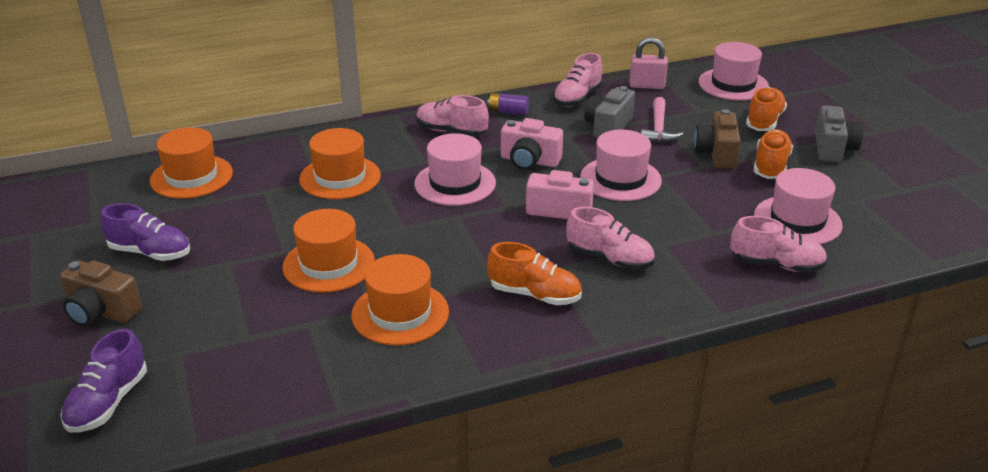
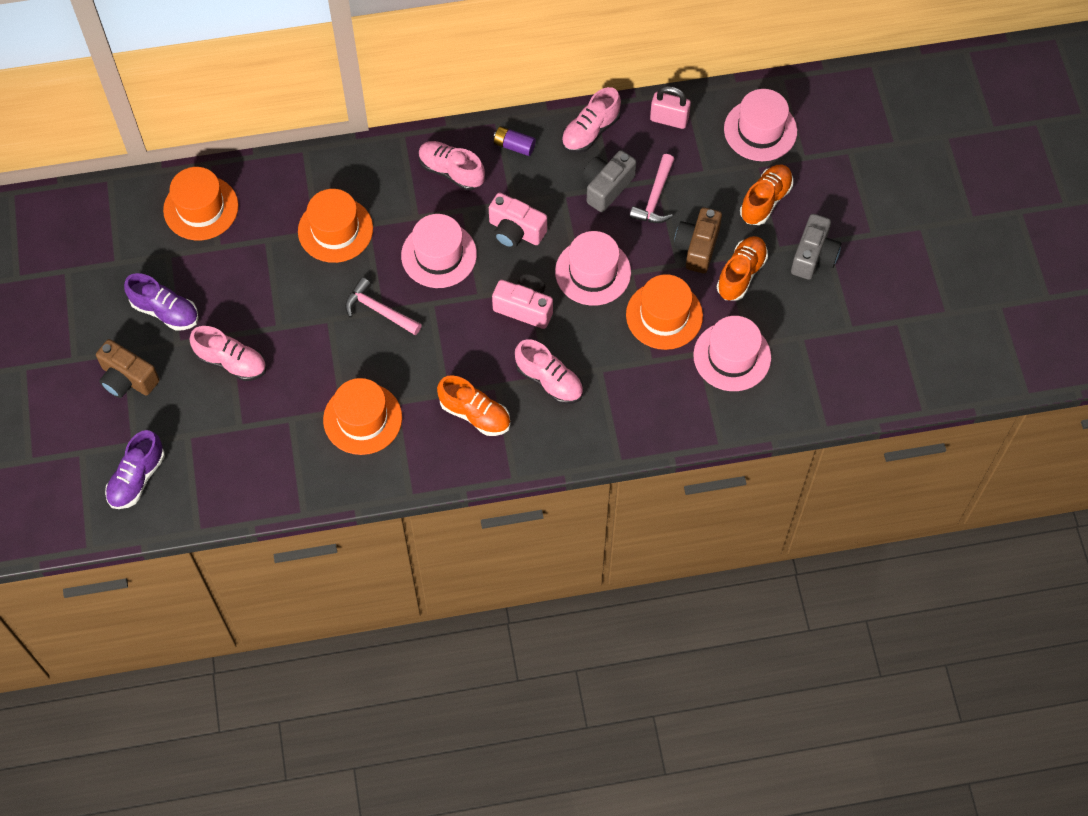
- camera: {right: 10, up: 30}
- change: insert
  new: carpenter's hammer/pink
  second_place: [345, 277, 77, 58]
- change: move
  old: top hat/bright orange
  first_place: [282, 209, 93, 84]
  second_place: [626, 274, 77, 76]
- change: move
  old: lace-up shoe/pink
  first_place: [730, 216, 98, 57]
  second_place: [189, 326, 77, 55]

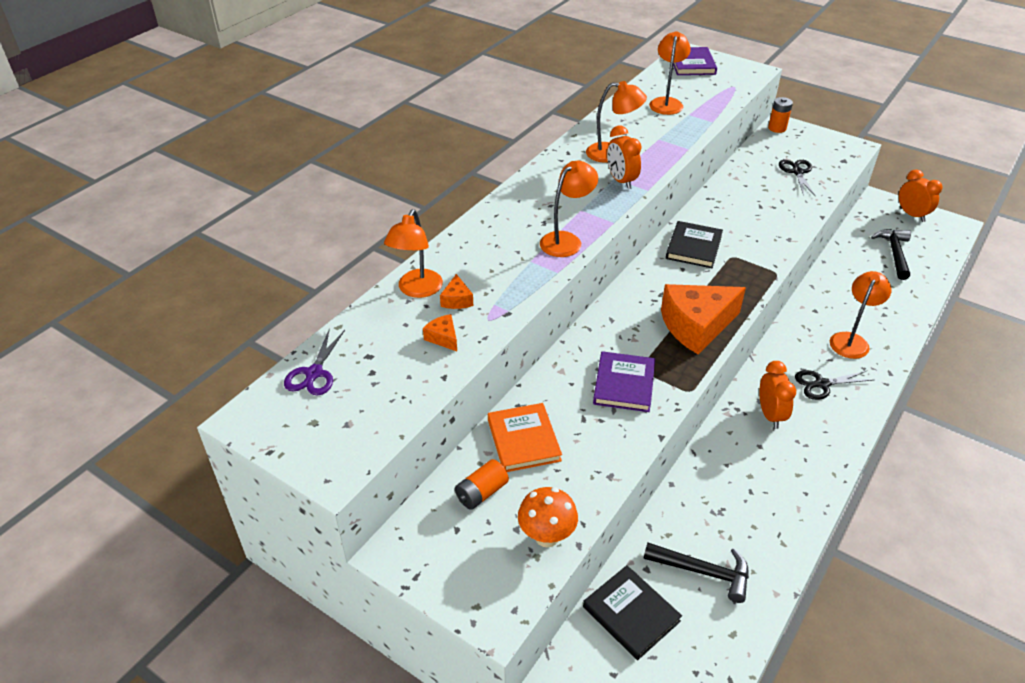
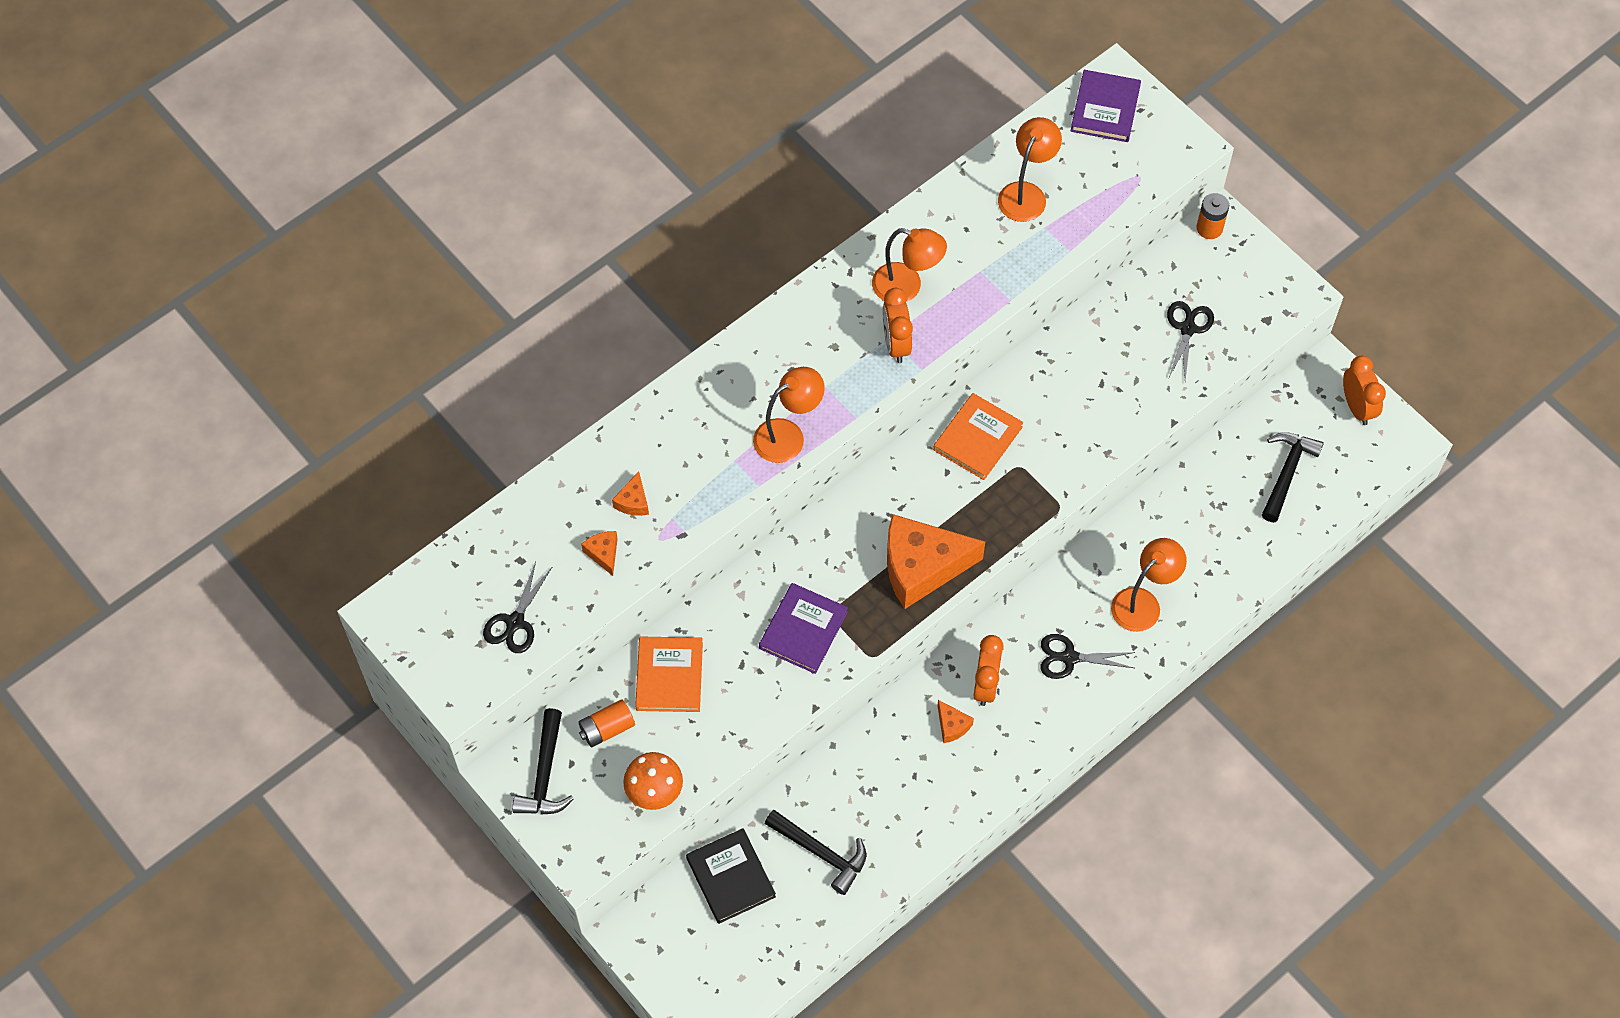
- camera: {right: 15, up: 20}
- change: delete
  old: shears/purple
  first_place: [284, 328, 61, 67]
- change: delete
  old: reading lamp/bright orange
  first_place: [384, 209, 59, 89]
- change: insert
  new: shears/black
  second_place: [483, 562, 70, 91]
- change: insert
  new: carpenter's hammer/black
  second_place: [512, 708, 62, 107]
- change: insert
  new: piece of cheese/bright orange
  second_place: [937, 700, 37, 43]
- change: recolor
  old: hardback/black
  new: hardback/bright orange
  first_place: [666, 221, 57, 47]
  second_place: [933, 393, 90, 87]

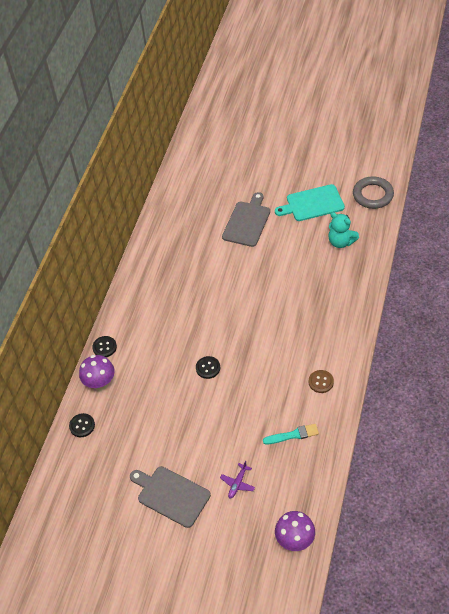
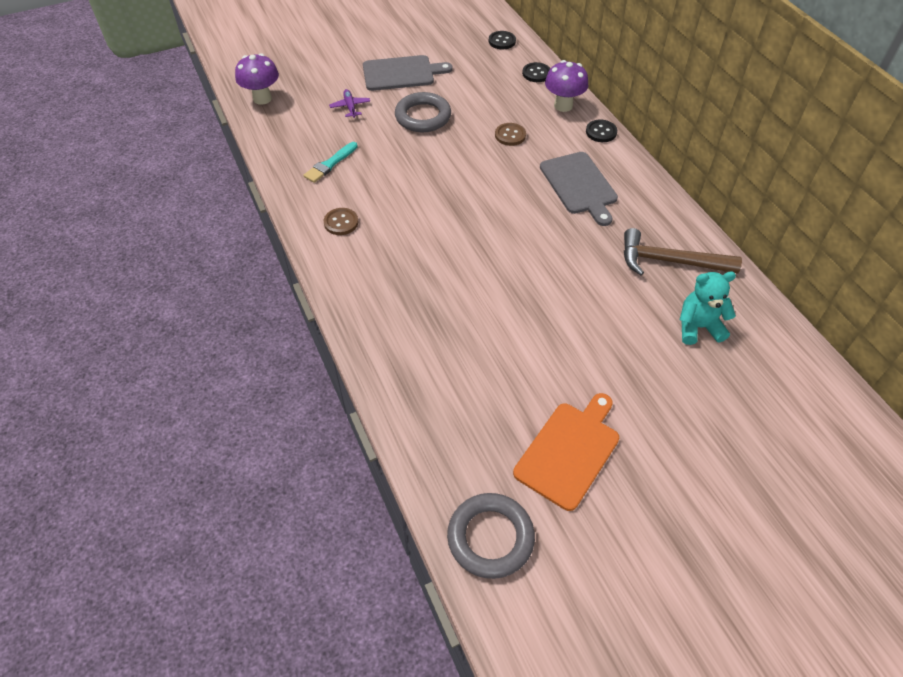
- camera: {right: 135, up: 0}
- change: insert
  new: hoop/grey
  second_place: [395, 92, 56, 40]
- change: insert
  new: shirt button/brown
  second_place: [495, 123, 31, 23]
- change: insert
  new: carpenter's hammer/brown
  second_place: [624, 228, 118, 47]
- change: move
  old: shirt button/black
  first_place: [196, 356, 24, 23]
  second_place: [489, 31, 27, 18]
- change: move
  old: cutting board/grey
  first_place: [222, 192, 48, 55]
  second_place: [540, 152, 78, 74]
- change: move
  old: teddy bear/aqua
  first_place: [329, 212, 30, 36]
  second_place: [679, 271, 57, 74]
- change: recolor
  old: cutting board/aqua
  new: cutting board/bright orange
  first_place: [275, 184, 70, 37]
  second_place: [513, 393, 106, 118]

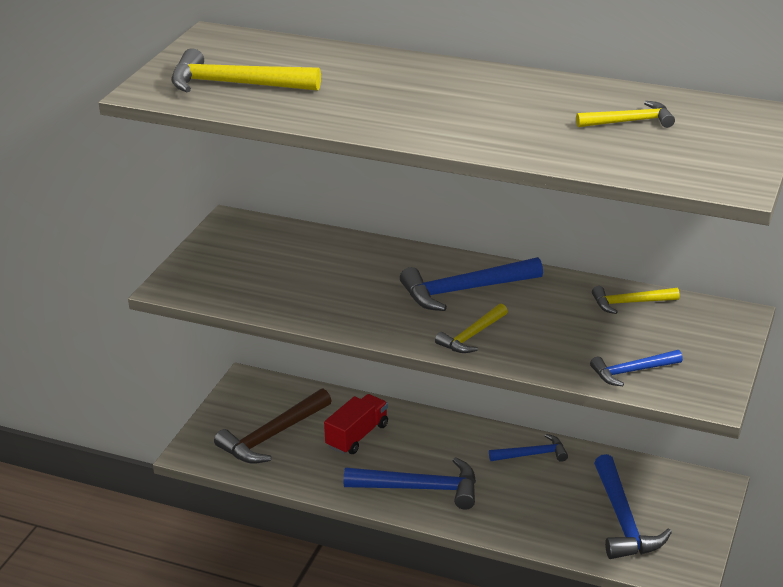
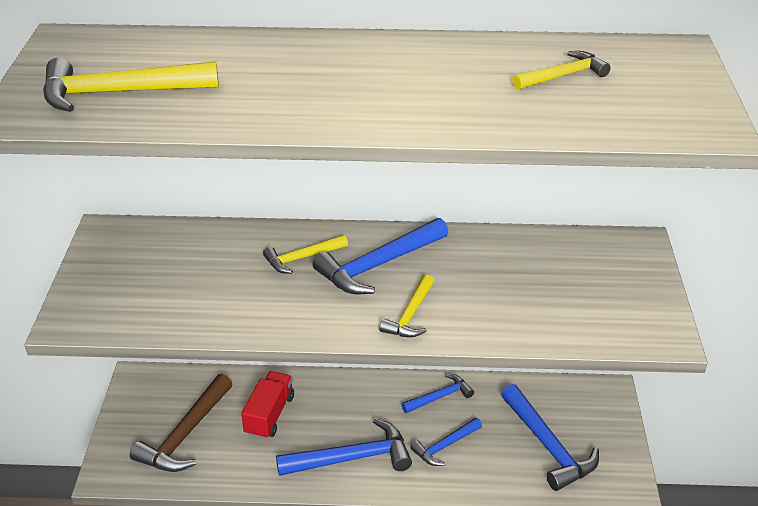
- camera: {right: -20, up: 5}
- change: move
  old: carpenter's hammer/cobalt
  first_place: [590, 350, 93, 36]
  second_place: [410, 418, 72, 48]
- change: move
  old: carpenter's hammer/bright yellow
  first_place: [592, 286, 88, 28]
  second_place: [263, 235, 85, 39]

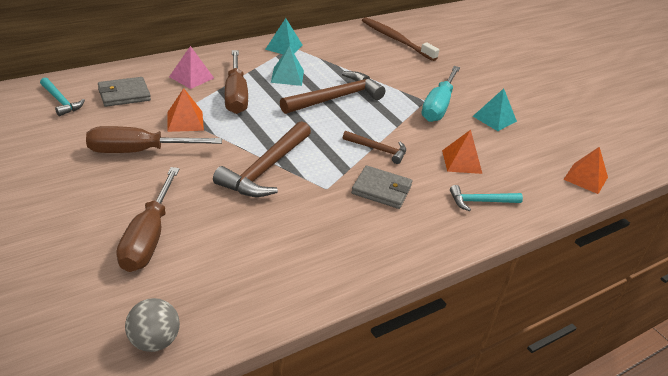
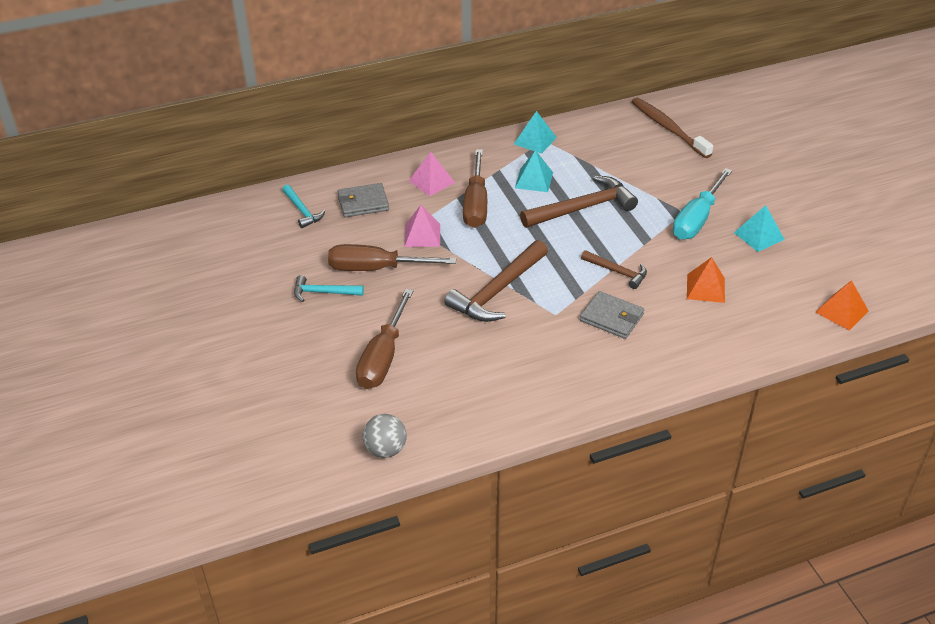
- camera: {right: 15, up: 5}
- change: move
  old: carpenter's hammer/aqua
  first_place: [450, 185, 73, 26]
  second_place: [294, 275, 70, 27]
- change: recolor
  old: solid pyramid/bright orange
  new: solid pyramid/pink
  first_place: [168, 88, 36, 44]
  second_place: [404, 205, 36, 42]

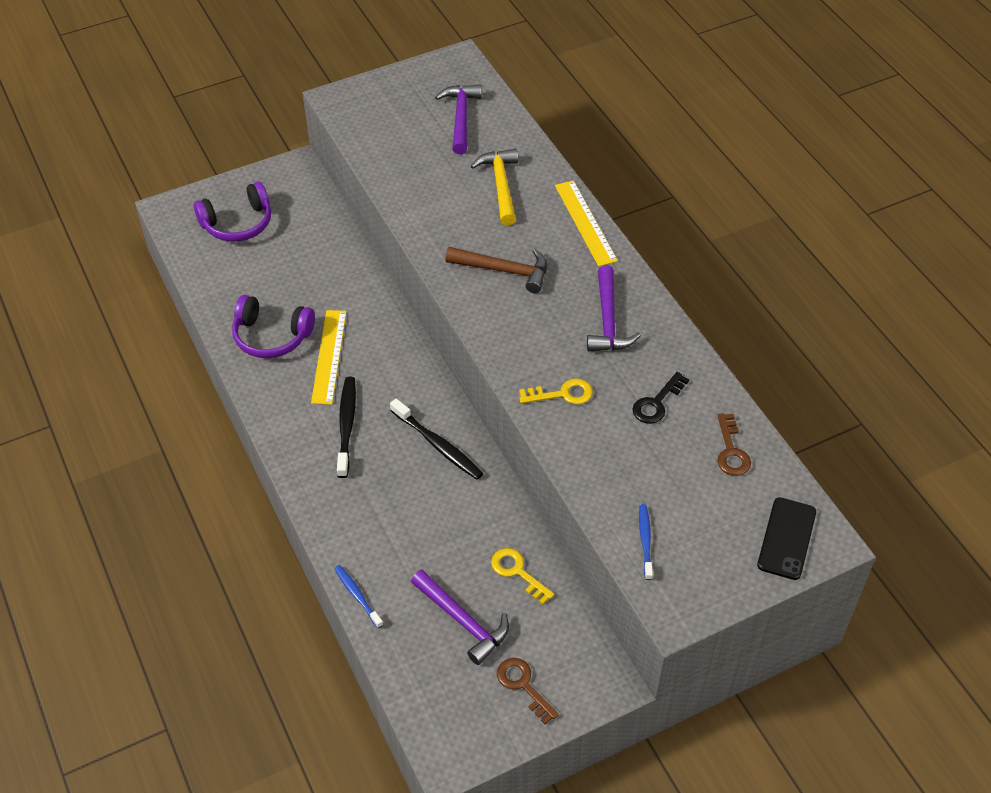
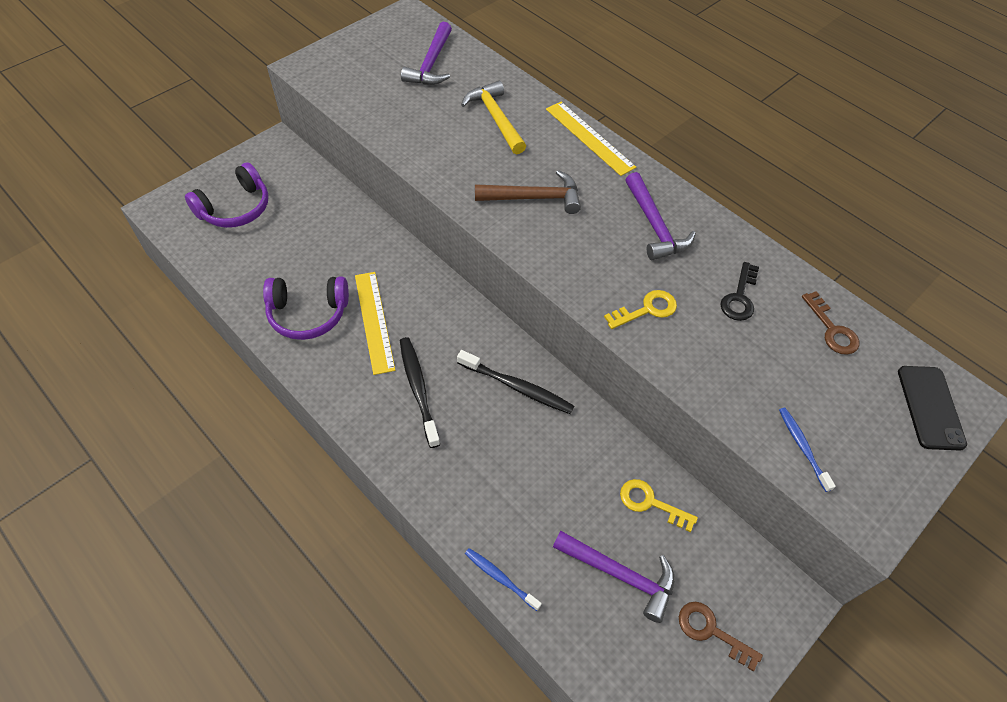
- camera: {right: -20, up: 5}
- change: rotate
  old: carpenter's hammer/purple
  first_place: [435, 84, 47, 70]
  second_place: [401, 22, 51, 63]
  degrees: -150

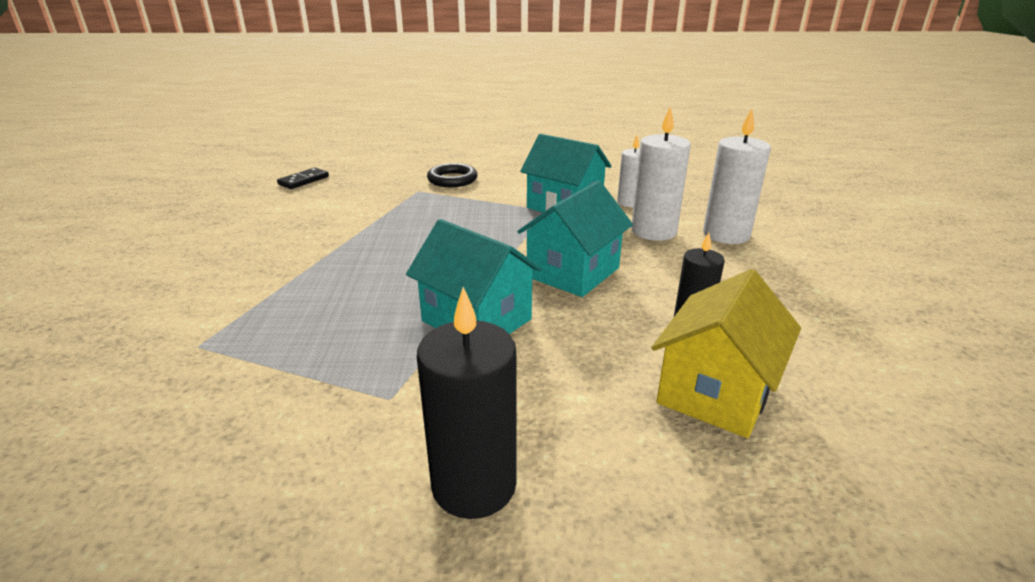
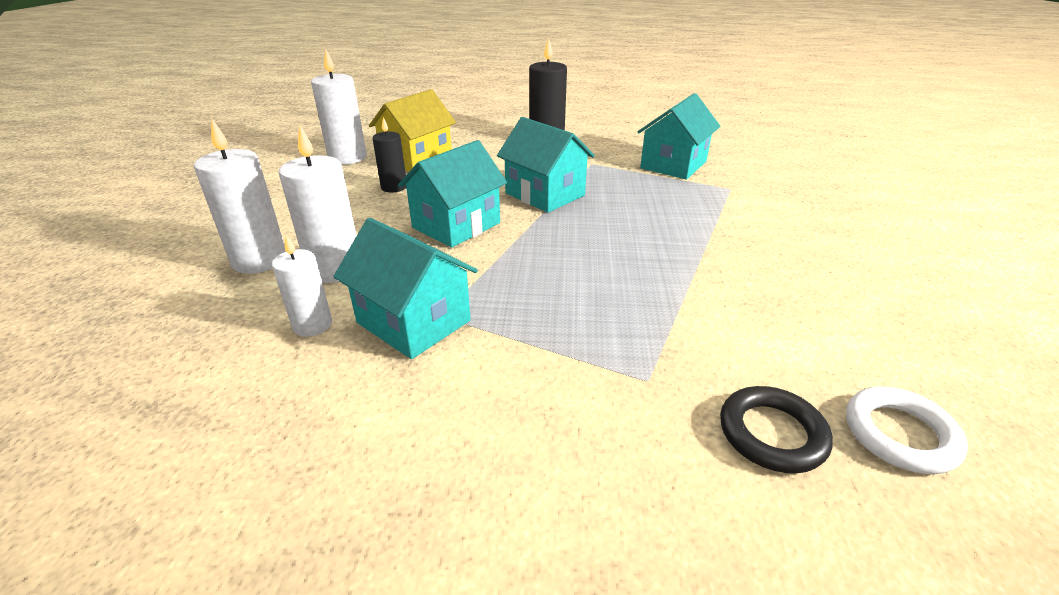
- camera: {right: -175, up: 5}
- change: insert
  new: candle/white
  second_place: [311, 49, 56, 116]
- change: insert
  new: cottage/aqua
  second_place: [638, 93, 82, 86]
- change: move
  old: hoop/black
  first_place: [427, 163, 51, 24]
  second_place: [720, 386, 113, 87]
- change: replace
  old: domino/black
  new: hoop/white
  first_place: [277, 168, 52, 21]
  second_place: [846, 387, 122, 87]

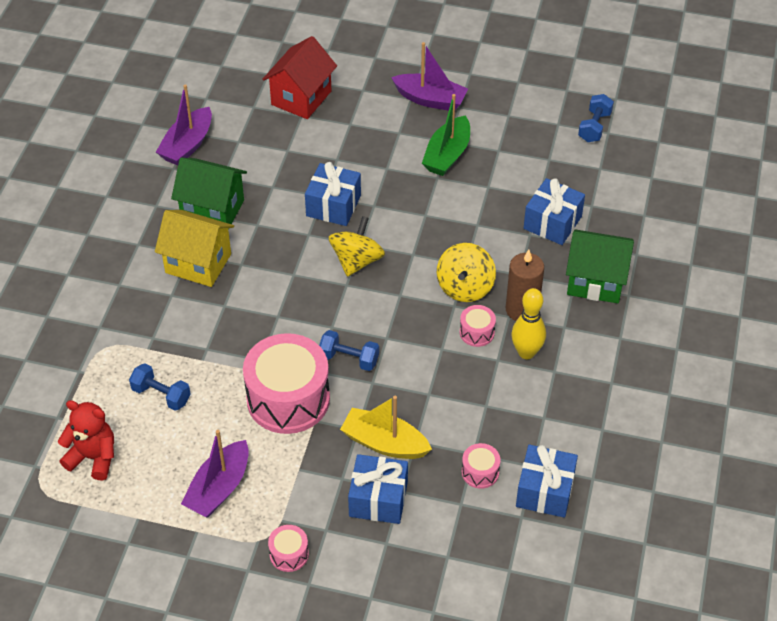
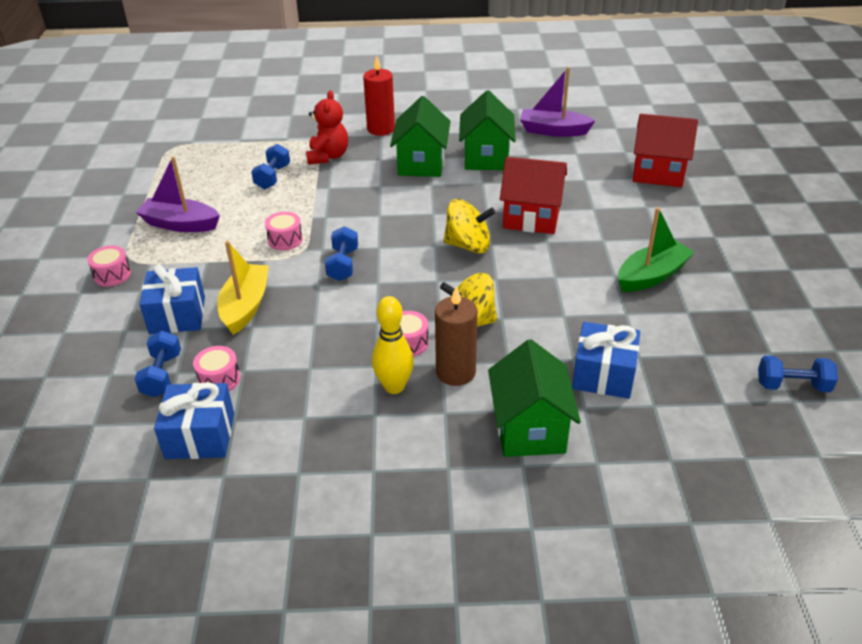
- camera: {right: 75, up: -10}
- change: delete
  old: sailboat/purple
  first_place: [391, 42, 77, 68]
- change: insert
  new: free weight/cobalt
  second_place: [135, 331, 46, 66]
- change: insert
  new: candle/crimson
  second_place: [363, 55, 32, 81]
- change: move
  old: teddy bear/crimson
  first_place: [58, 400, 56, 81]
  second_place: [306, 91, 42, 74]
- change: replace
  old: gift/cobalt
  new: cottage/crimson
  first_place: [305, 162, 56, 64]
  second_place: [500, 157, 67, 77]
- change: recolor
  old: cottage/bright yellow
  new: cottage/green
  first_place: [155, 210, 79, 77]
  second_place: [390, 96, 61, 81]
- change: rotate
  old: sailboat/green
  first_place: [422, 94, 48, 82]
  second_place: [618, 207, 77, 85]
  degrees: 135
- change: resize
  old: drum/pink
  first_place: [243, 333, 87, 101]
  second_place: [265, 212, 38, 38]
  factor: 0.44

